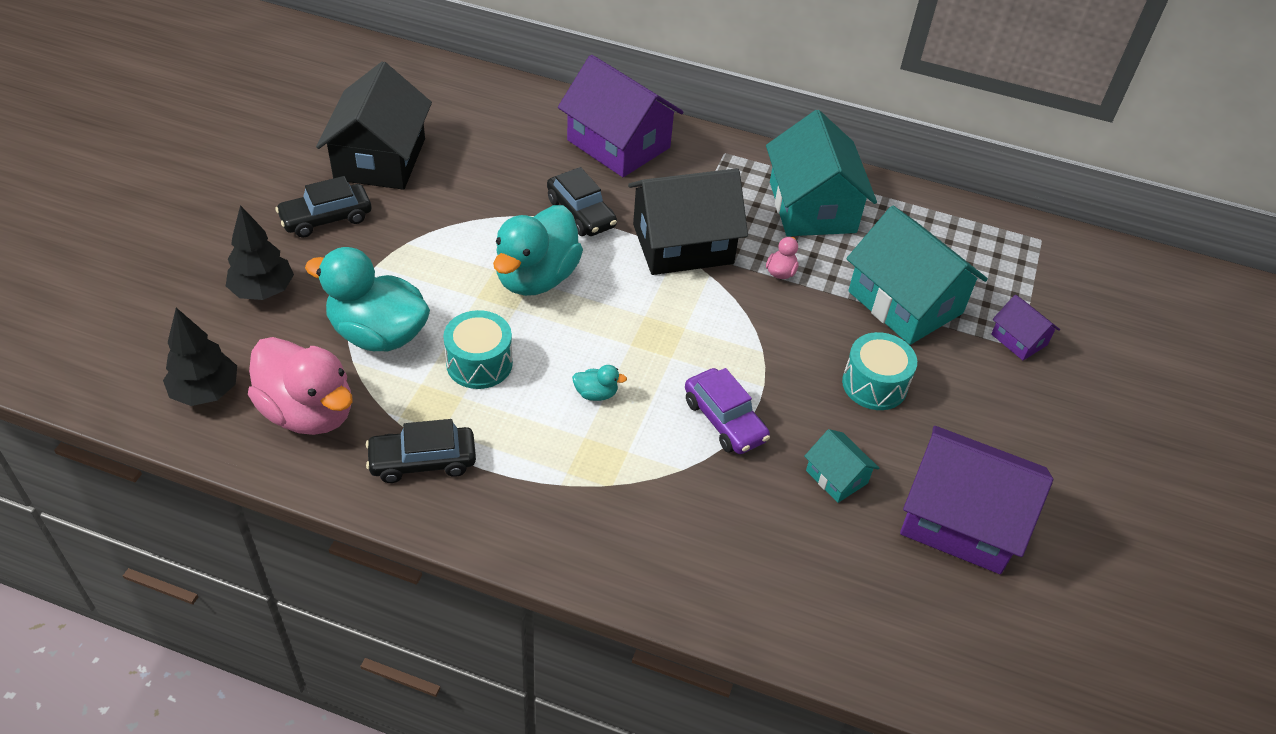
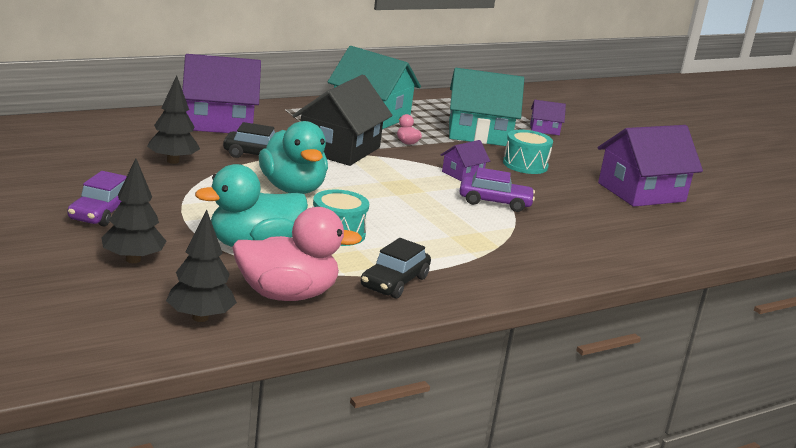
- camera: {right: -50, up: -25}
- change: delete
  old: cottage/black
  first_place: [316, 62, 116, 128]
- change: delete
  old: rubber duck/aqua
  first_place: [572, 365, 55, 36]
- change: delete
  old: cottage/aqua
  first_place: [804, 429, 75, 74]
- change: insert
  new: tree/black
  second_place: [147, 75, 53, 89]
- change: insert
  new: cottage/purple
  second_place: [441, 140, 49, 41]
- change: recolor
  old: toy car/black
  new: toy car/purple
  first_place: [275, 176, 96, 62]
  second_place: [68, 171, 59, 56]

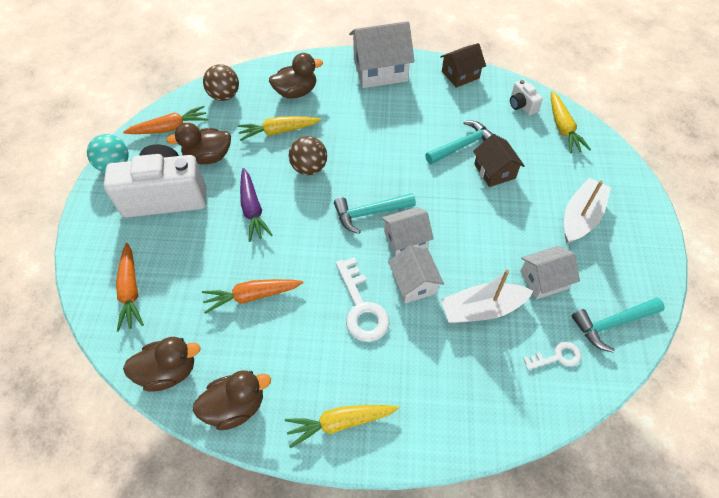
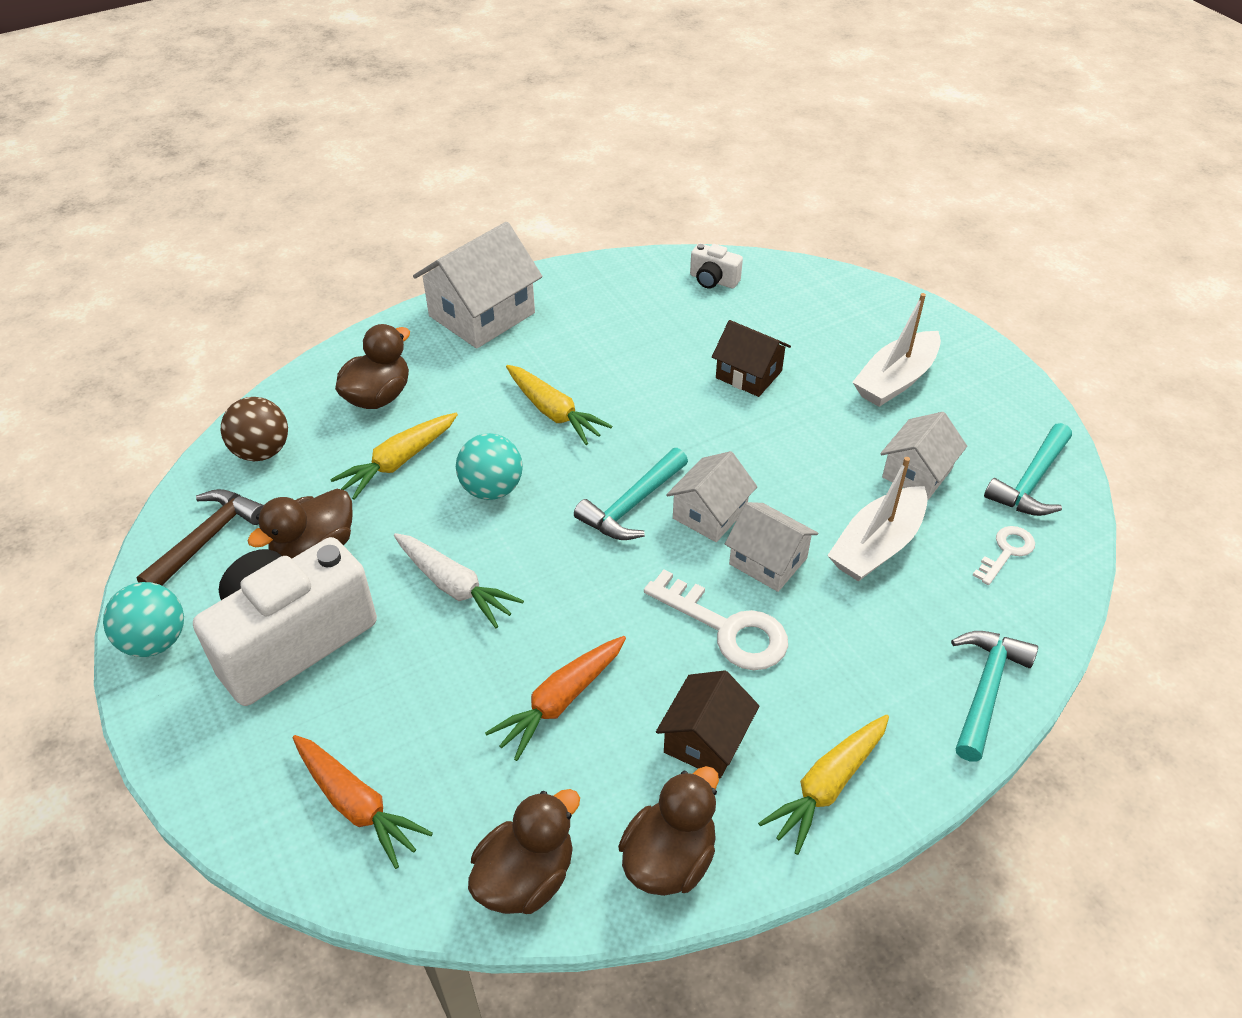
- camera: {right: -35, up: -10}
- change: move
  old: carpenter's hammer/aqua
  first_place: [425, 120, 67, 44]
  second_place: [951, 631, 87, 131]
- change: move
  old: cottage/brown
  first_place: [440, 43, 46, 45]
  second_place: [656, 670, 103, 108]
- change: move
  old: toy carrot/bright yellow
  first_place: [551, 91, 40, 62]
  second_place: [506, 365, 106, 80]
- change: replace
  old: toy carrot/bright orange
  new: carpenter's hammer/brown
  first_place: [123, 106, 85, 28]
  second_place: [137, 489, 127, 96]
- change: recolor
  old: toy carrot/purple
  new: toy carrot/white
  first_place: [240, 168, 33, 74]
  second_place: [394, 533, 130, 95]
- change: recolor
  old: sphere/brown
  new: sphere/aqua
  first_place: [289, 136, 38, 39]
  second_place: [456, 433, 67, 67]
- change: rotate
  old: sailboat/white
  first_place: [564, 178, 47, 66]
  second_place: [852, 293, 89, 114]
  degrees: -135

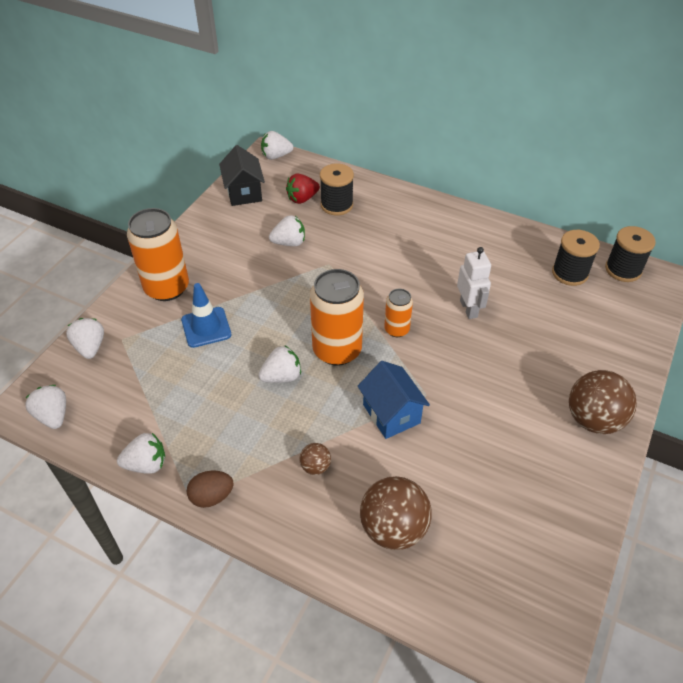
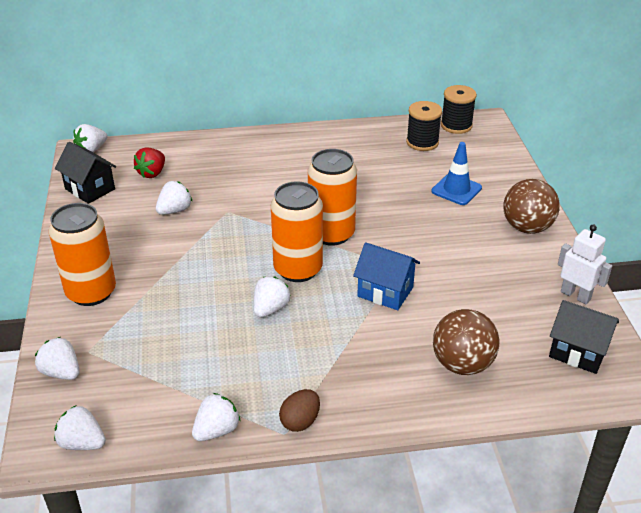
- camera: {right: -35, up: -10}
- change: delete
  old: sphere/brown
  first_place: [299, 443, 32, 32]
- change: delete
  old: bobbin/black
  first_place: [320, 163, 34, 53]
- change: insert
  new: cottage/black
  second_place: [549, 300, 70, 74]
- change: move
  old: safety cone/cobalt
  first_place: [181, 283, 50, 65]
  second_place: [431, 142, 51, 63]
- change: move
  old: robot/white
  first_place: [457, 247, 34, 72]
  second_place: [558, 224, 54, 80]
- change: resize
  old: tin/bright orange
  first_place: [384, 289, 29, 48]
  second_place: [308, 149, 49, 97]
  factor: 1.89

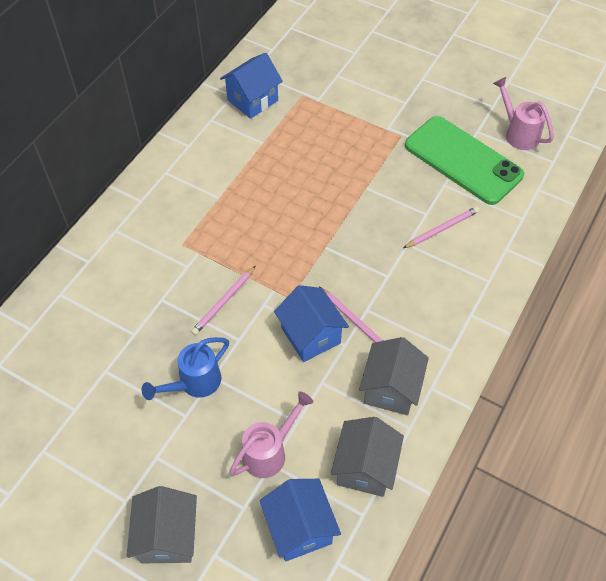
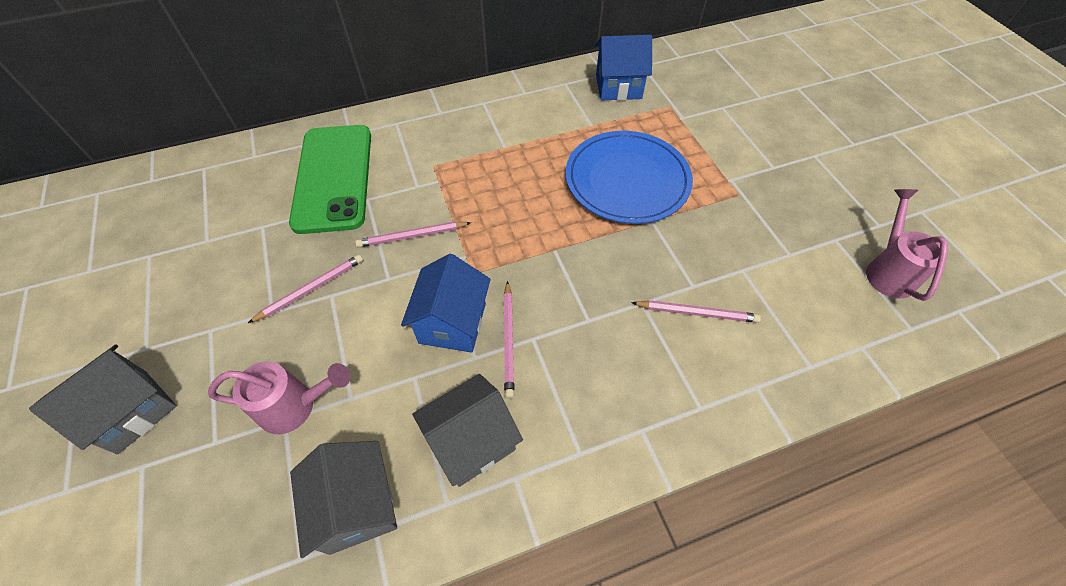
- camera: {right: 40, up: 0}
- change: delete
  old: cottage/cobalt
  first_place: [259, 479, 82, 82]
- change: insert
  new: plate/cobalt
  second_place: [566, 131, 127, 93]
- change: move
  old: mobile phone/green
  first_place: [405, 116, 119, 89]
  second_place: [289, 125, 82, 109]
- change: replace
  old: watering can/cobalt
  new: pencil/pink
  first_place: [141, 337, 88, 63]
  second_place: [248, 254, 115, 69]
- change: rotate
  old: cottage/grey
  first_place: [331, 417, 73, 80]
  second_place: [290, 441, 107, 117]
  degrees: -75

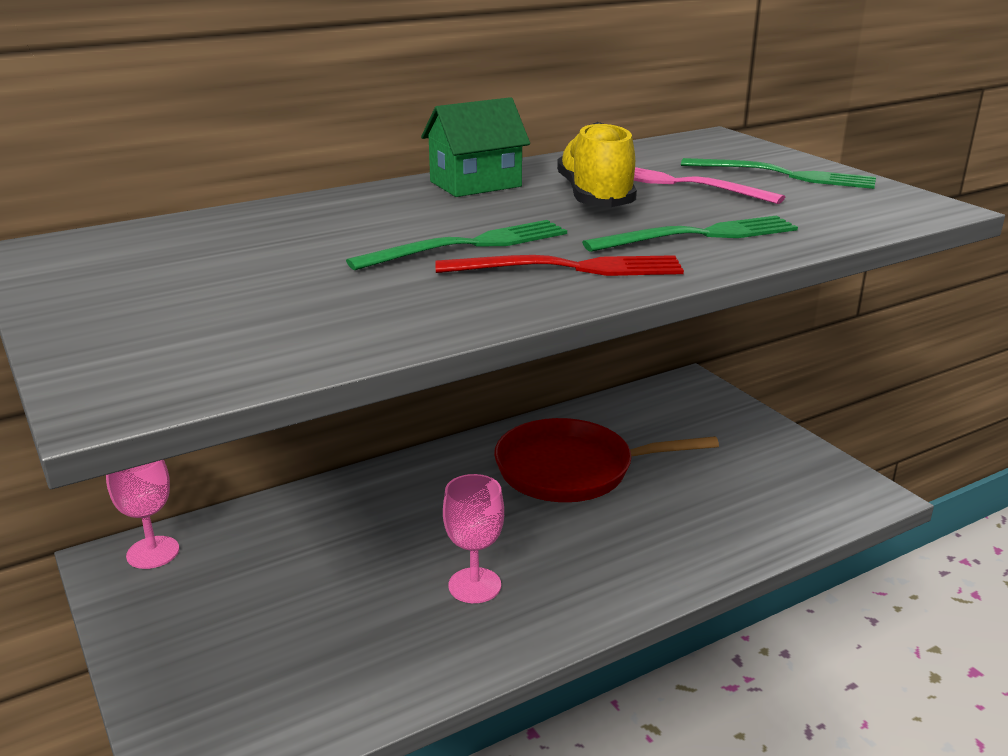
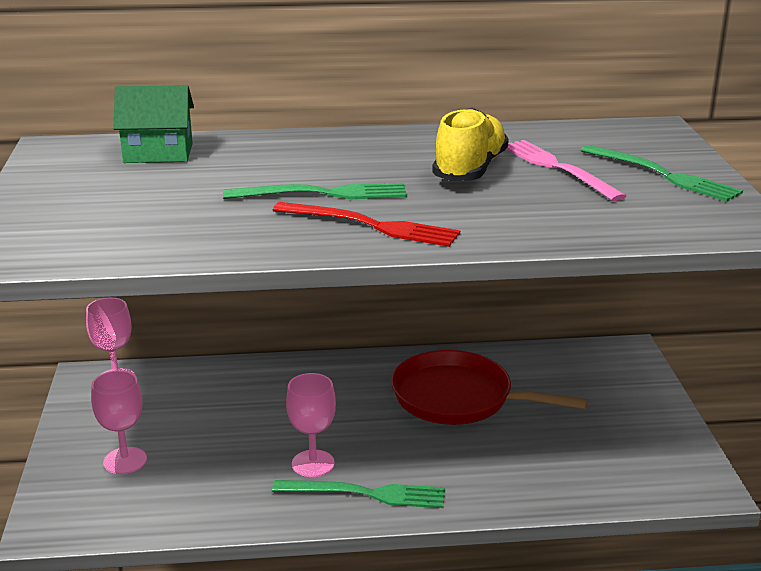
- camera: {right: 25, up: 0}
- change: insert
  new: wine glass/pink
  second_place: [91, 370, 56, 104]
- change: move
  old: cottage/green
  first_place: [421, 97, 109, 100]
  second_place: [113, 85, 81, 78]
- change: move
  old: dinner fork/green
  first_place: [582, 215, 216, 37]
  second_place: [272, 480, 173, 28]

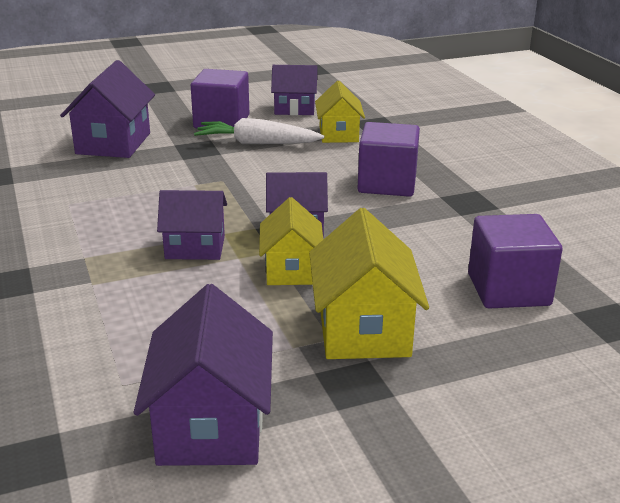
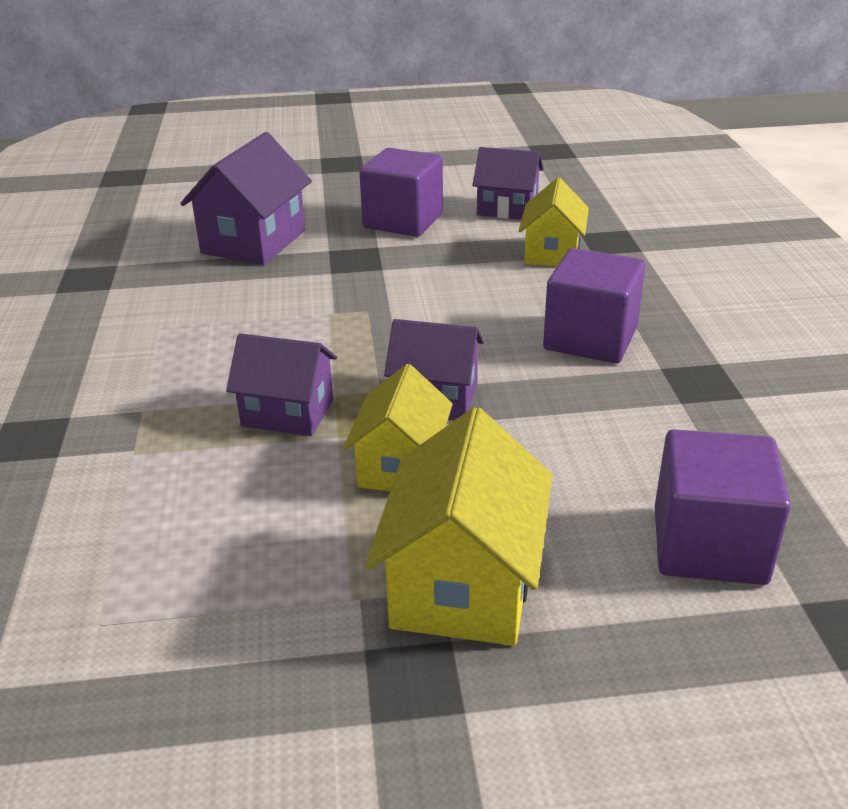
- camera: {right: 15, up: 5}
- change: delete
  old: cottage/purple
  first_place: [134, 284, 139, 182]
- change: delete
  old: toy carrot/white
  first_place: [194, 118, 130, 26]

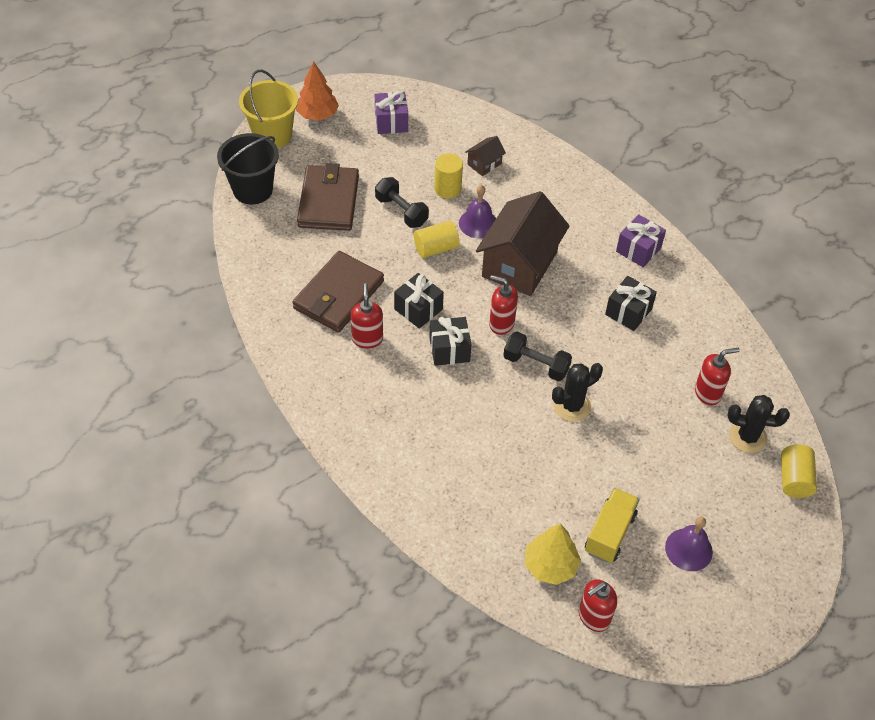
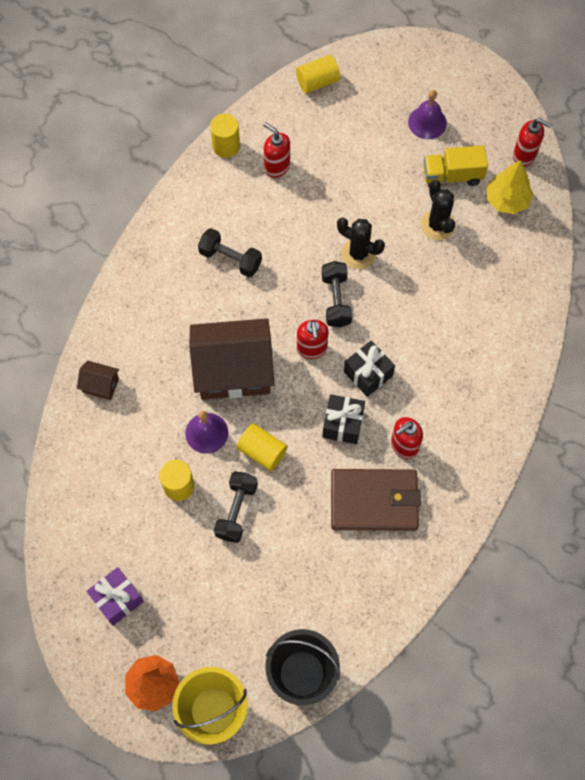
- camera: {right: -120, up: 15}
- change: delete
  old: card wallet/brown
  first_place: [297, 163, 62, 68]
- change: delete
  old: gift/purple
  first_place: [616, 214, 50, 53]
- change: insert
  new: cylinder/bright yellow
  second_place: [210, 114, 30, 44]
- change: move
  old: cottage/brown
  first_place: [465, 136, 41, 40]
  second_place: [77, 360, 42, 40]
- change: move
  old: saguaro cactus/black
  first_place: [728, 395, 62, 58]
  second_place: [420, 180, 35, 60]
- change: replace
  old: gift/black
  new: free weight/black
  first_place: [605, 276, 52, 55]
  second_place: [198, 228, 64, 49]

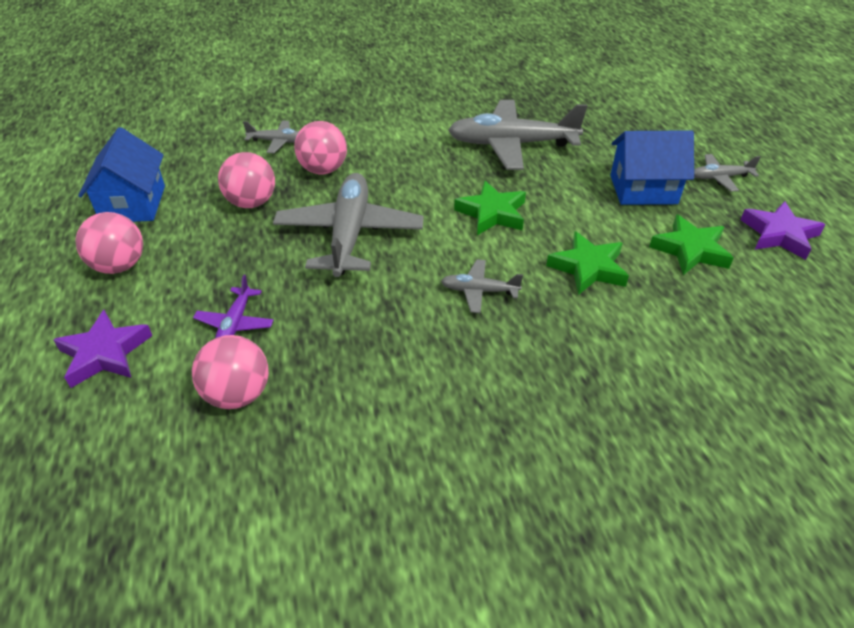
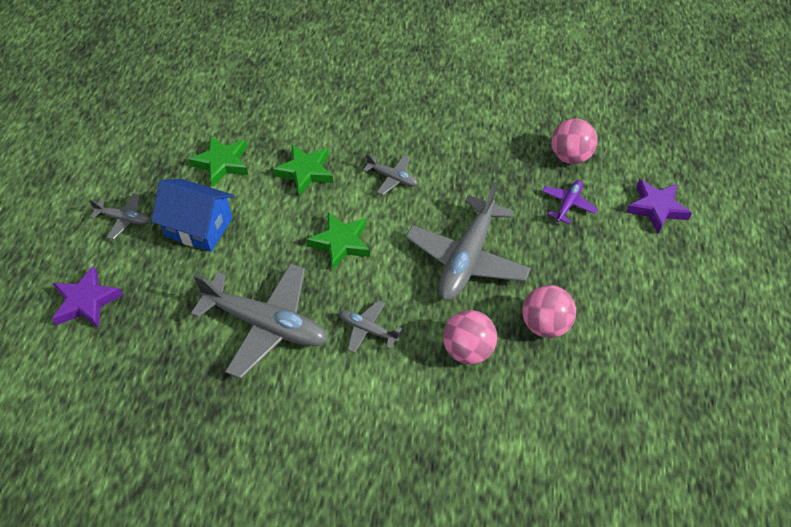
- camera: {right: -160, up: 10}
- change: delete
  old: sphere/pink
  first_place: [75, 212, 68, 62]
- change: delete
  old: cottage/cobalt
  first_place: [78, 127, 87, 95]
- change: move
  old: toy plane/grey
  first_place: [243, 120, 56, 33]
  second_place: [340, 300, 62, 53]
- change: move
  old: star/purple
  first_place: [741, 201, 84, 59]
  second_place: [52, 266, 71, 63]

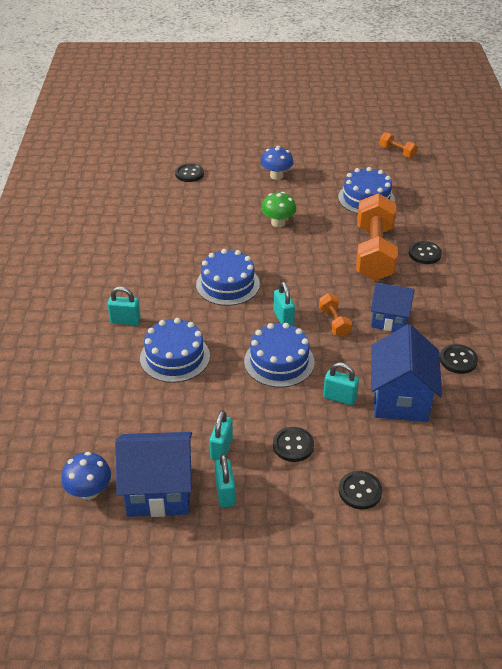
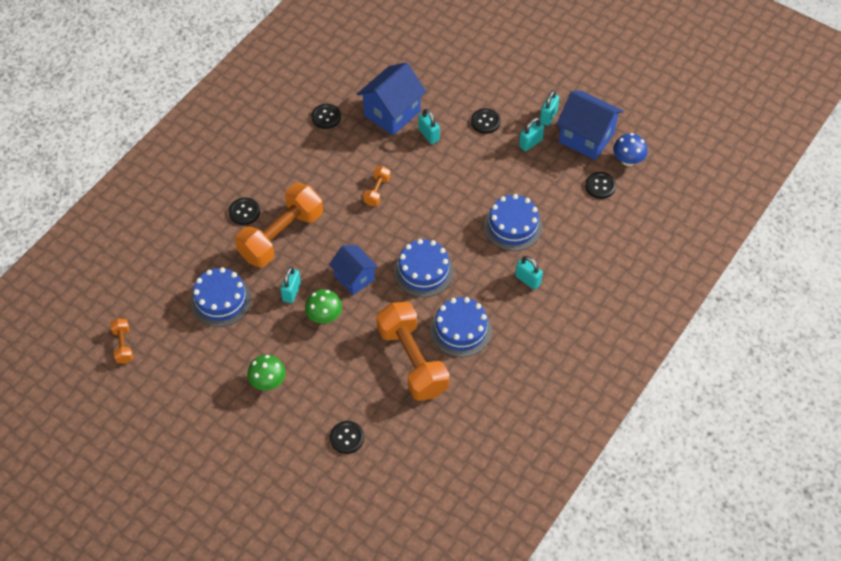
- camera: {right: -145, up: 15}
- change: insert
  new: free weight/bright orange
  second_place: [376, 302, 73, 99]
- change: move
  old: layer cake/cobalt
  first_place: [244, 323, 71, 64]
  second_place: [430, 297, 62, 60]
- change: move
  old: padlock/aqua
  first_place: [273, 282, 22, 44]
  second_place: [280, 266, 21, 37]
- change: move
  old: shirt button/black
  first_place: [339, 471, 43, 38]
  second_place: [585, 172, 31, 27]
- change: move
  old: cottage/cobalt
  first_place: [370, 283, 45, 49]
  second_place: [329, 245, 49, 50]
- change: recolor
  old: fungus/cobalt
  new: fungus/green
  first_place: [261, 146, 33, 34]
  second_place: [247, 355, 39, 36]

